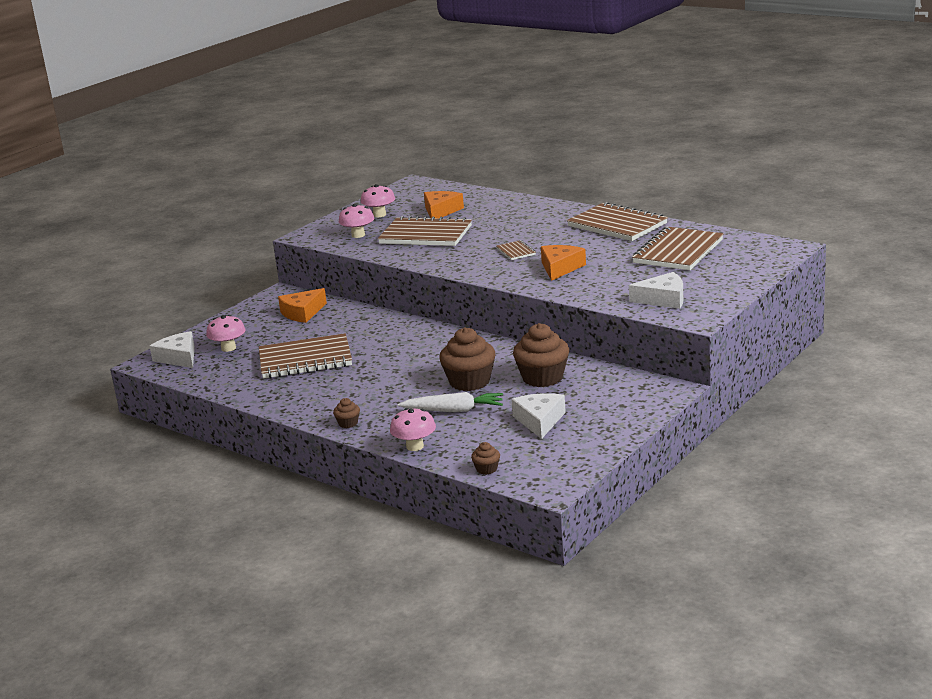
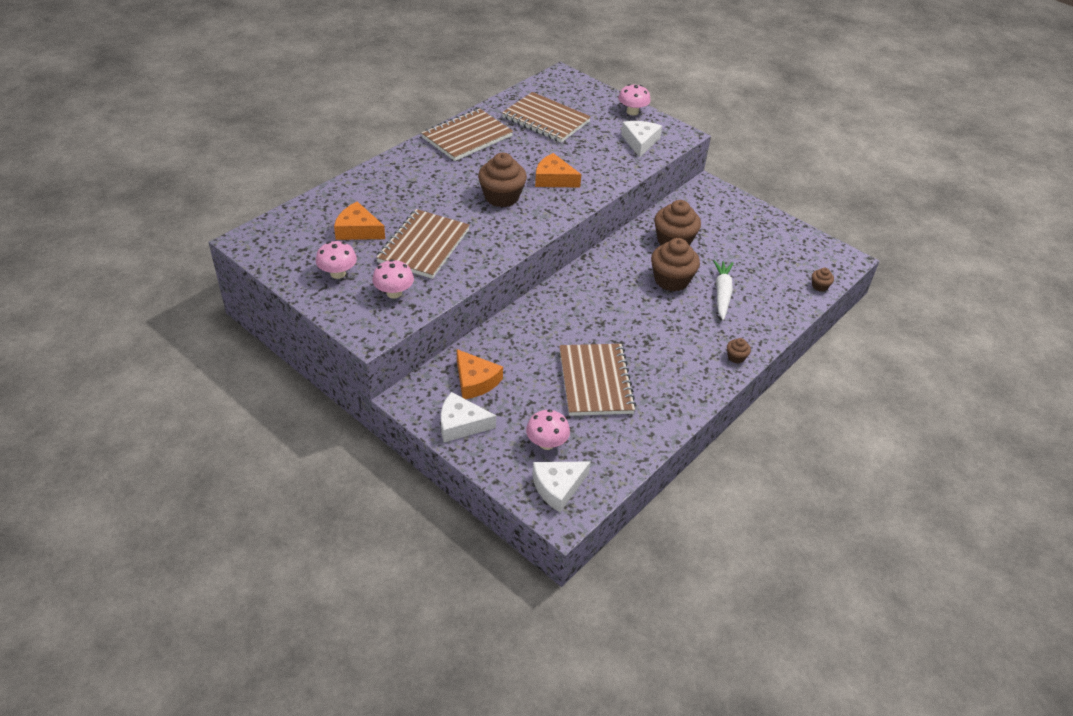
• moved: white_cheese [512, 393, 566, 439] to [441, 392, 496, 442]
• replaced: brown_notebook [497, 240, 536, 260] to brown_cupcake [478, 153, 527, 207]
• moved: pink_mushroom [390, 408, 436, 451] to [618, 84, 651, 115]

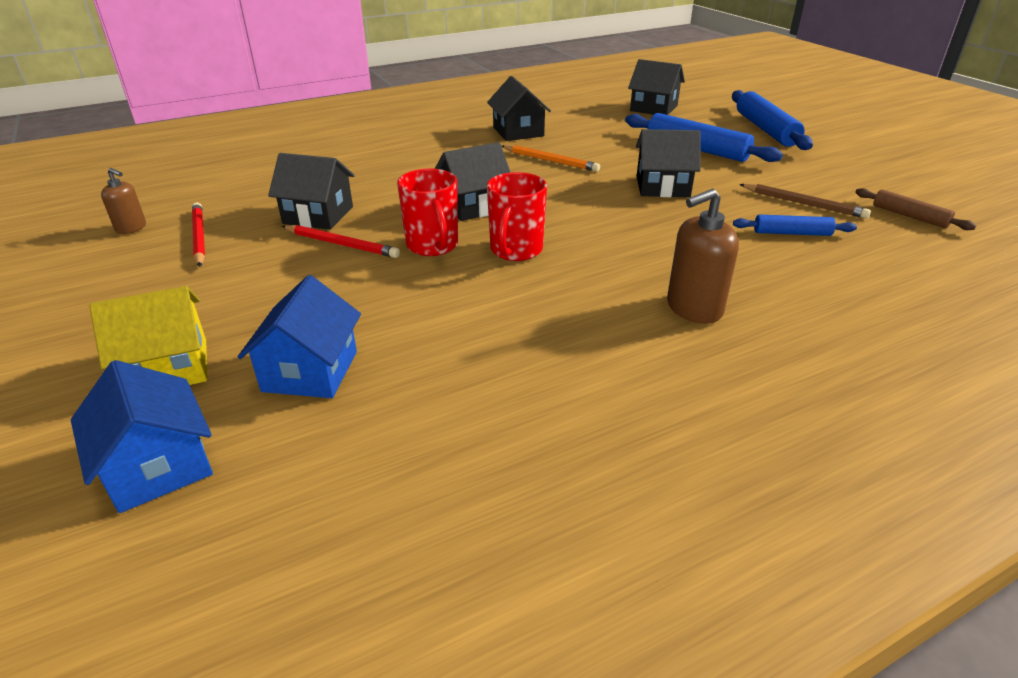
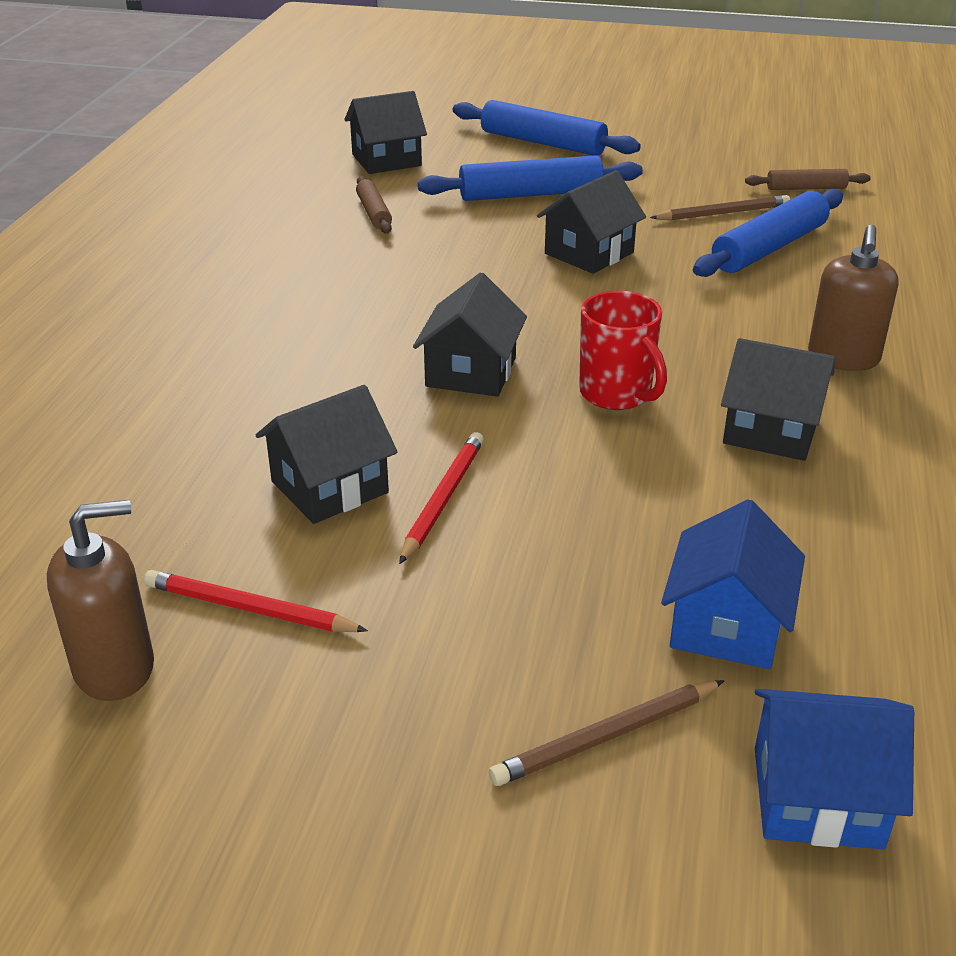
• resized: brown_soap_dispenser [101, 168, 146, 234] = [47, 500, 154, 701] x1.66
• added: brown_rolling_pin [356, 176, 392, 234]
• turned: red_pencil [282, 225, 400, 258] = [399, 432, 484, 564] 45 degrees counterclockwise
• replaced: yellow_house [89, 286, 207, 385] to brown_pencil [489, 680, 724, 786]
• turned: blue_house [238, 275, 361, 398] = [661, 499, 805, 669] 60 degrees clockwise
• resized: blue_rolling_pin [733, 215, 857, 236] = [693, 189, 843, 277] x1.79
• moved: black_house [487, 76, 551, 141] to [721, 338, 835, 461]
• removed: red_mug [397, 168, 458, 256]
• removed: orange_pencil [502, 145, 600, 172]

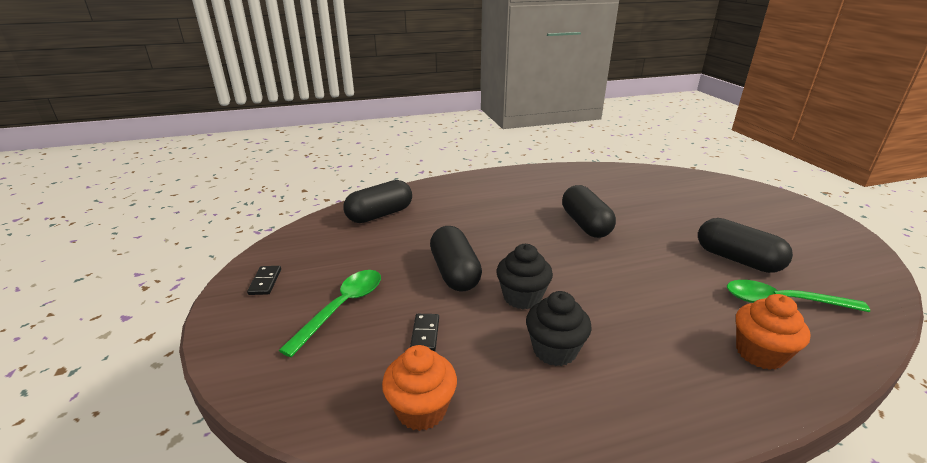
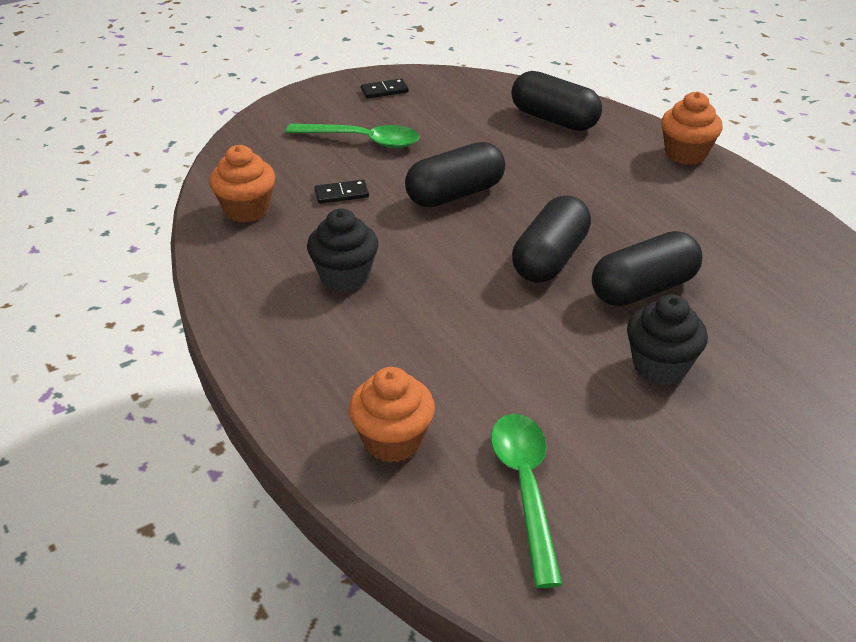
• moved: black_capsule [698, 218, 793, 273] to [512, 196, 591, 283]
• moved: black_cupcake [497, 244, 553, 309] to [627, 294, 708, 385]
• added: orange_cupcake [661, 92, 723, 165]

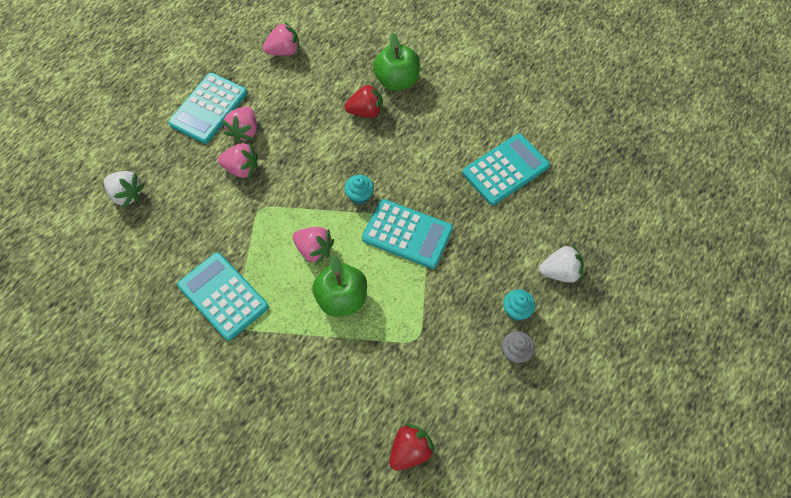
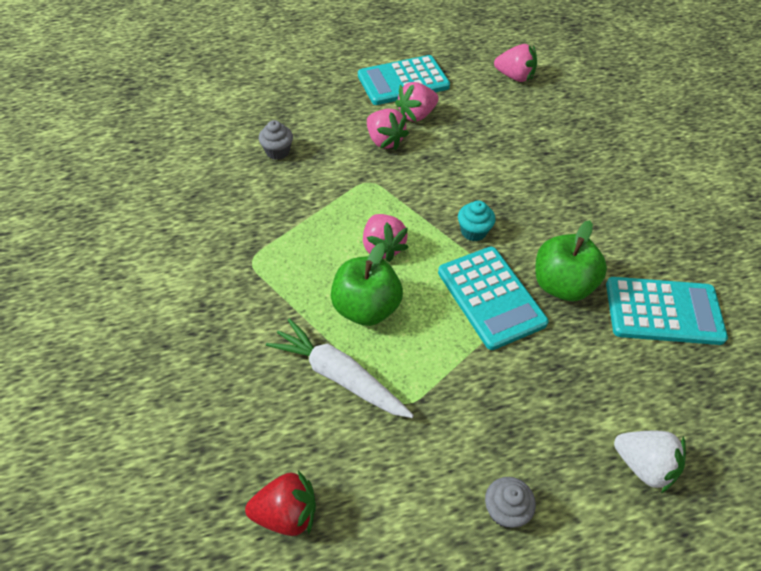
• added: grey_cupcake [259, 120, 293, 160]
• added: white_carrot [266, 318, 414, 418]
• moved: green_apple [373, 33, 420, 91] to [535, 220, 607, 301]
• removed: white_strawberry [104, 171, 145, 208]
• removed: turquoise_calculator [177, 252, 269, 341]
• removed: red_strawberry [345, 83, 383, 118]
• removed: turquoise_cupcake [503, 289, 535, 321]

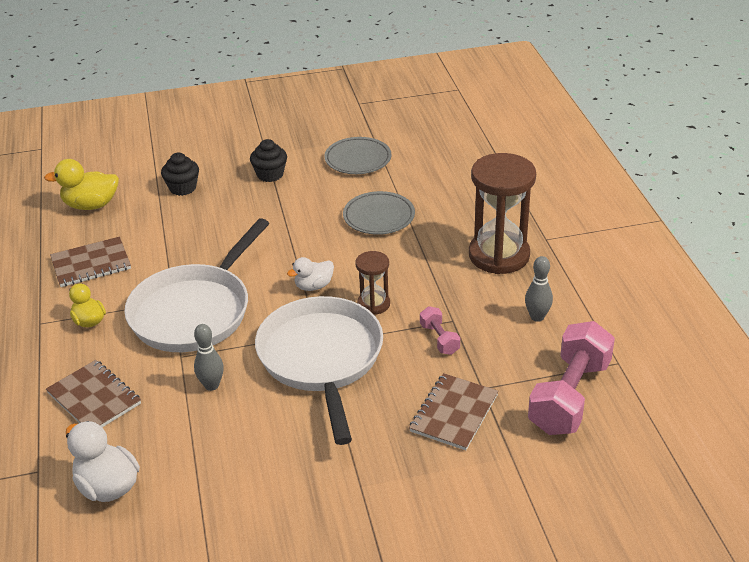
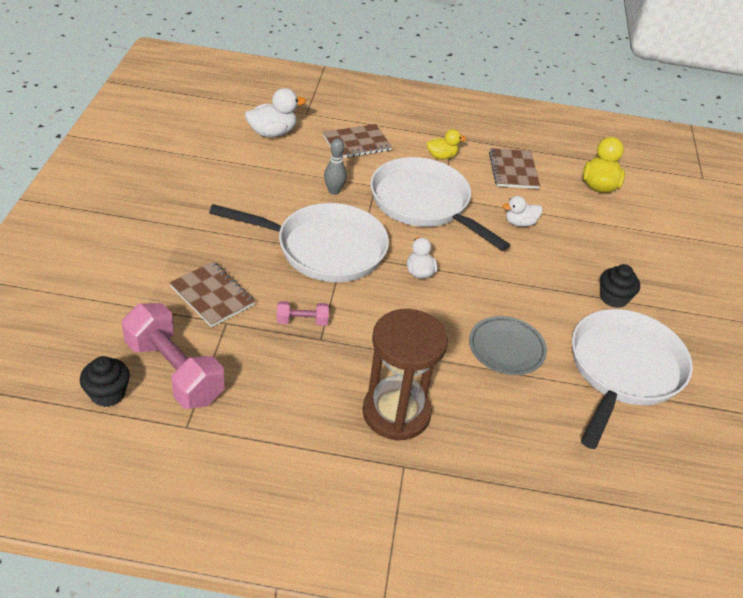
• moved: black_cupcake [161, 153, 199, 196] to [80, 356, 130, 407]
• added: white_duck [503, 196, 542, 227]
• replaced: grey_plate [324, 137, 391, 174] to white_pan [572, 309, 693, 449]
• removed: brown_hourglass [355, 251, 390, 315]
• removed: grey_bowling_pin [525, 256, 553, 322]

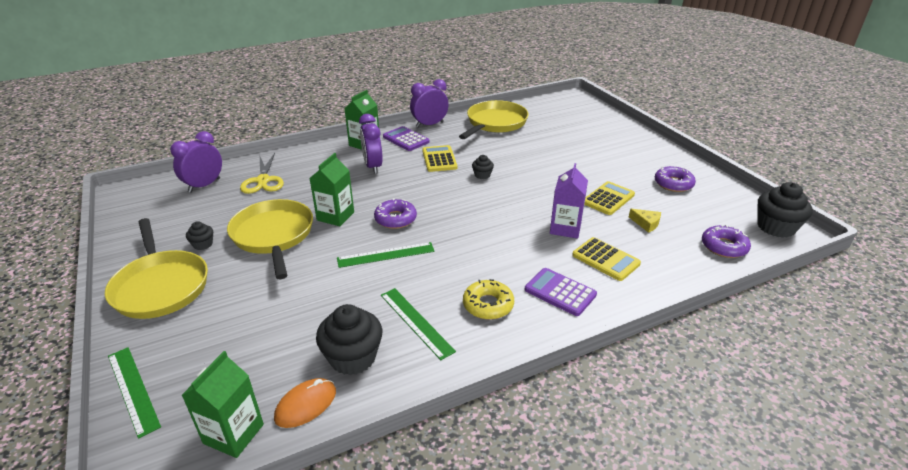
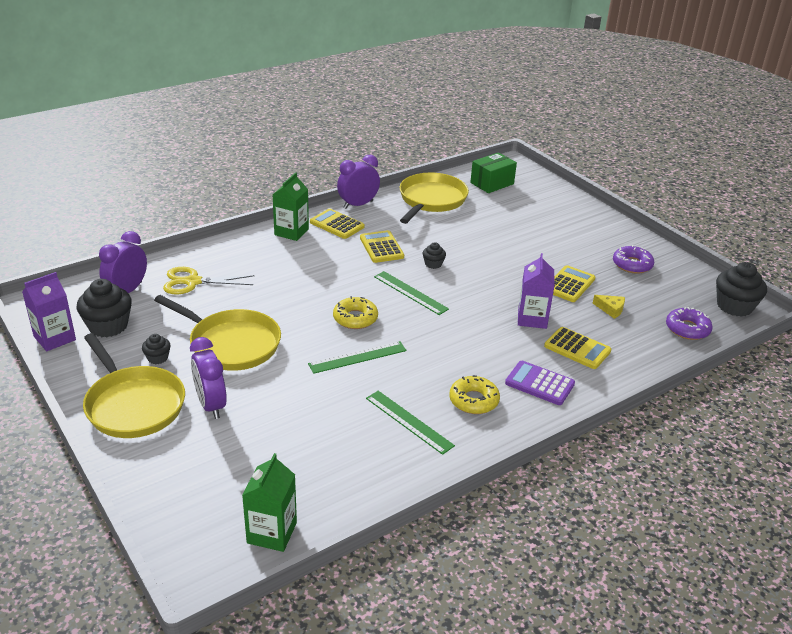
• added: purple_carton [22, 272, 76, 351]
• moved: black_cupcake [316, 304, 382, 375] to [76, 279, 132, 338]
• turned: yellow_pan [227, 199, 313, 279] = [154, 295, 281, 371] 150 degrees clockwise
• turned: yellow_scissors [240, 153, 284, 194] = [163, 267, 255, 294] 105 degrees clockwise
• moved: purple_clock [359, 114, 383, 174] to [190, 337, 227, 419]
• recoloured: purple_calculator [383, 126, 429, 151] to yellow_calculator [310, 209, 365, 239]
• recoloured: purple_donut [374, 198, 417, 229] to yellow_donut [333, 296, 378, 329]
• moved: green_ruler [108, 347, 161, 439] to [374, 271, 449, 315]
• added: green_box [470, 153, 517, 193]
• removed: orange_mouse [274, 378, 336, 428]
• removed: green_carton [310, 153, 354, 226]

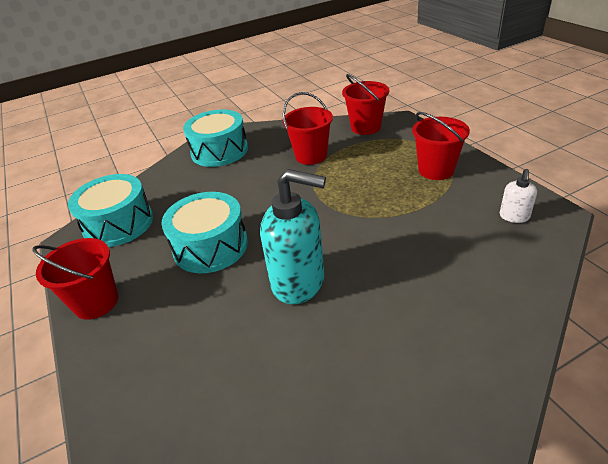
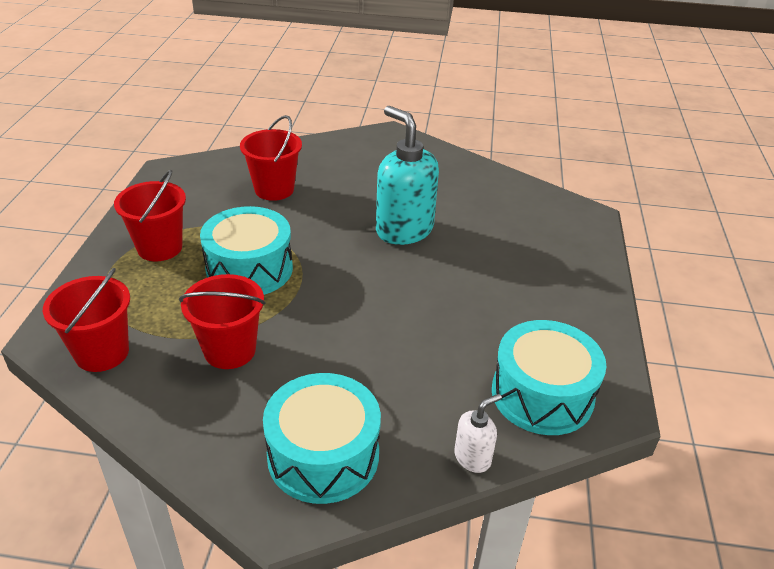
• moved: turquoise_drum [161, 192, 248, 273] to [200, 206, 293, 295]
• moved: red_bucket [32, 238, 118, 320] to [240, 115, 302, 201]
• moved: white_soap_dispenser [500, 169, 537, 223] to [454, 394, 502, 473]

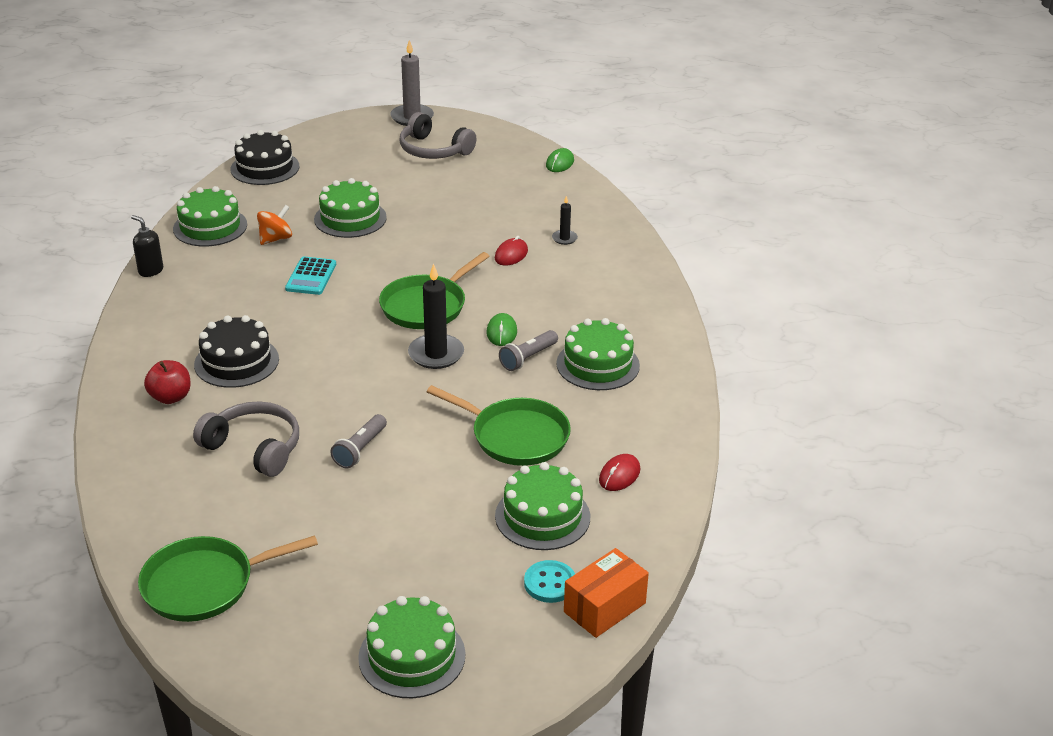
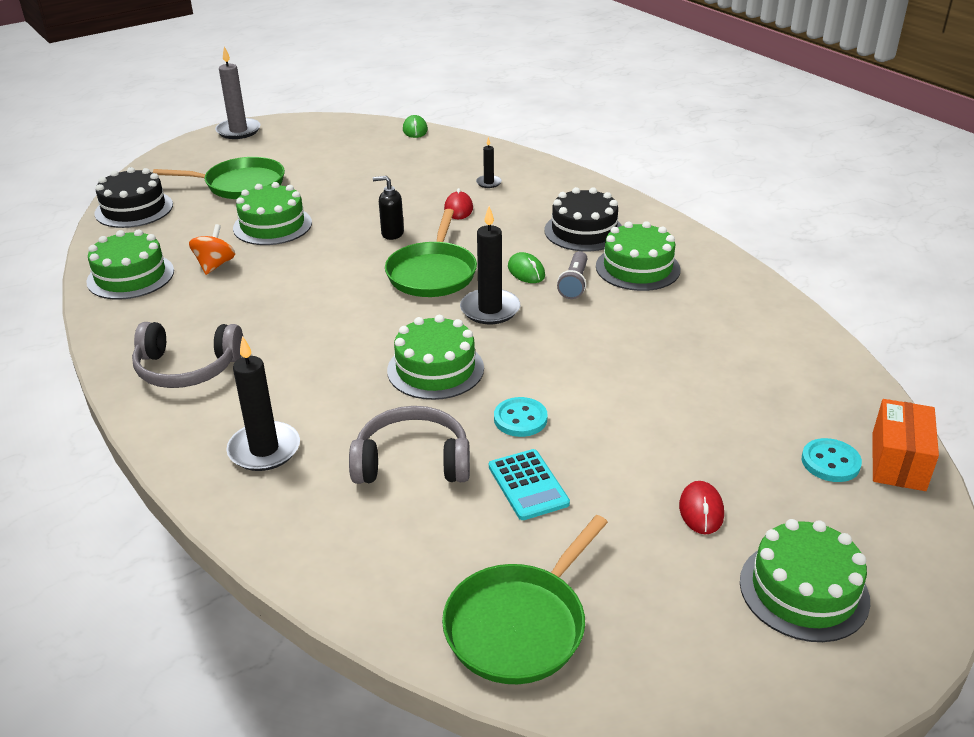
• moved: grey_headphones [400, 112, 476, 159] to [132, 322, 243, 388]
• moved: green_pan [427, 385, 571, 466] to [153, 157, 285, 199]
• replaced: red_apple [144, 360, 191, 404] to black_candle [226, 336, 300, 471]
• moved: black_soap_dispenser [131, 215, 163, 277] to [373, 176, 404, 240]
• moved: green_cake [495, 462, 590, 550] to [387, 315, 484, 400]
• moved: turquoise_calculator [285, 257, 336, 295] to [489, 449, 570, 520]
• replaced: grey_flashlight [330, 414, 387, 468] to turquoise_button [494, 397, 547, 437]
• moved: black_cake [194, 315, 279, 388] to [544, 187, 622, 251]
• moved: red_mouse [599, 454, 640, 491] to [679, 481, 724, 534]

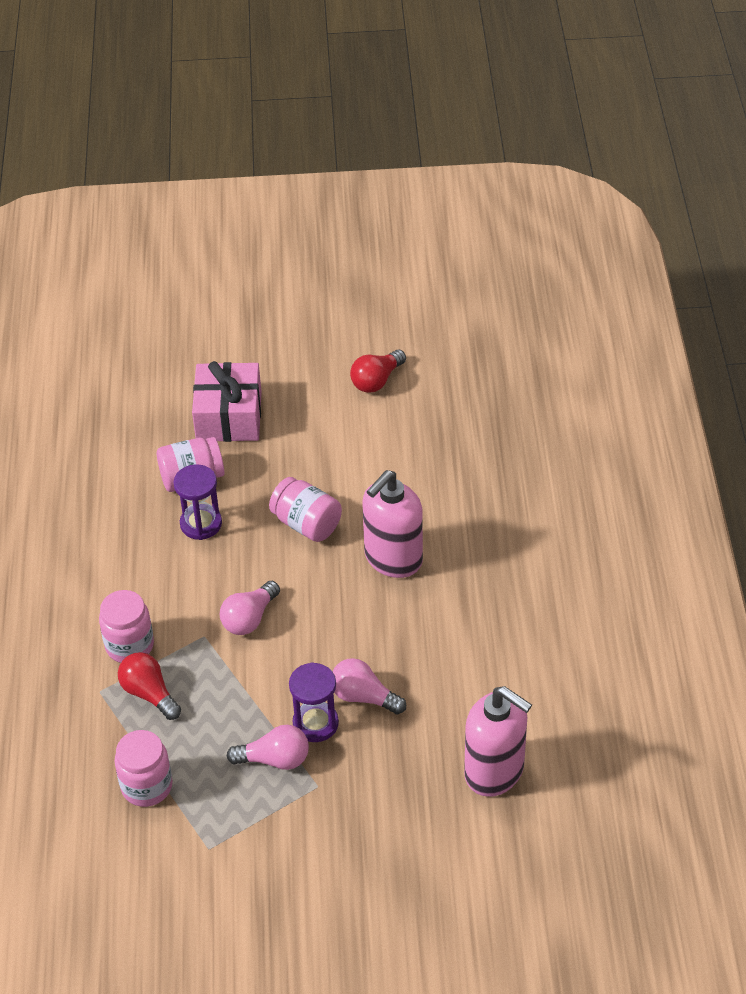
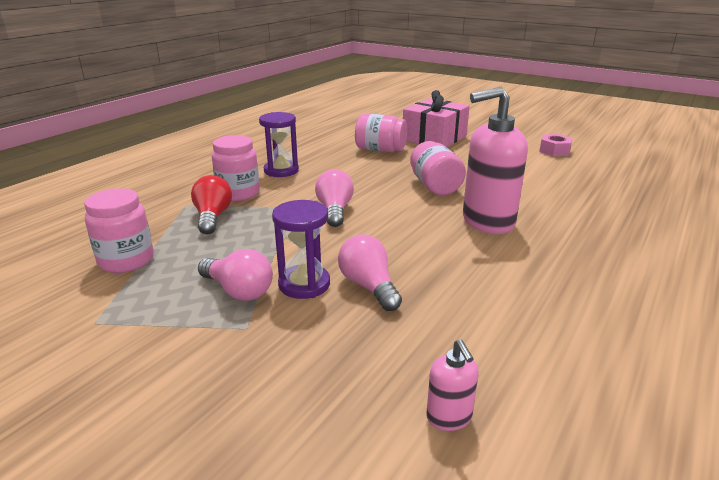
• moved: purple_hourglass [174, 464, 222, 540] to [259, 112, 299, 177]
• turned: pink_light_bulb [220, 581, 280, 635] = [315, 169, 354, 227] 105 degrees clockwise
• resized: pink_soap_dispenser [464, 686, 532, 797] = [426, 339, 479, 431] x0.45
• replaced: red_light_bulb [350, 350, 406, 393] to pink_nut [539, 134, 573, 156]

